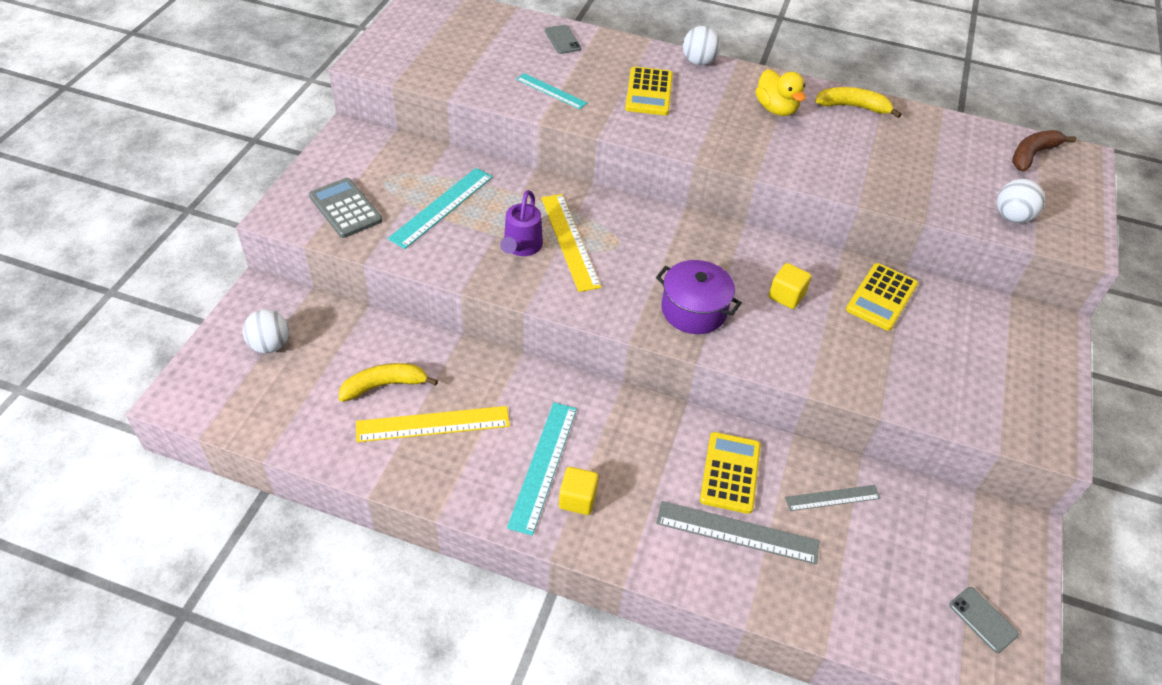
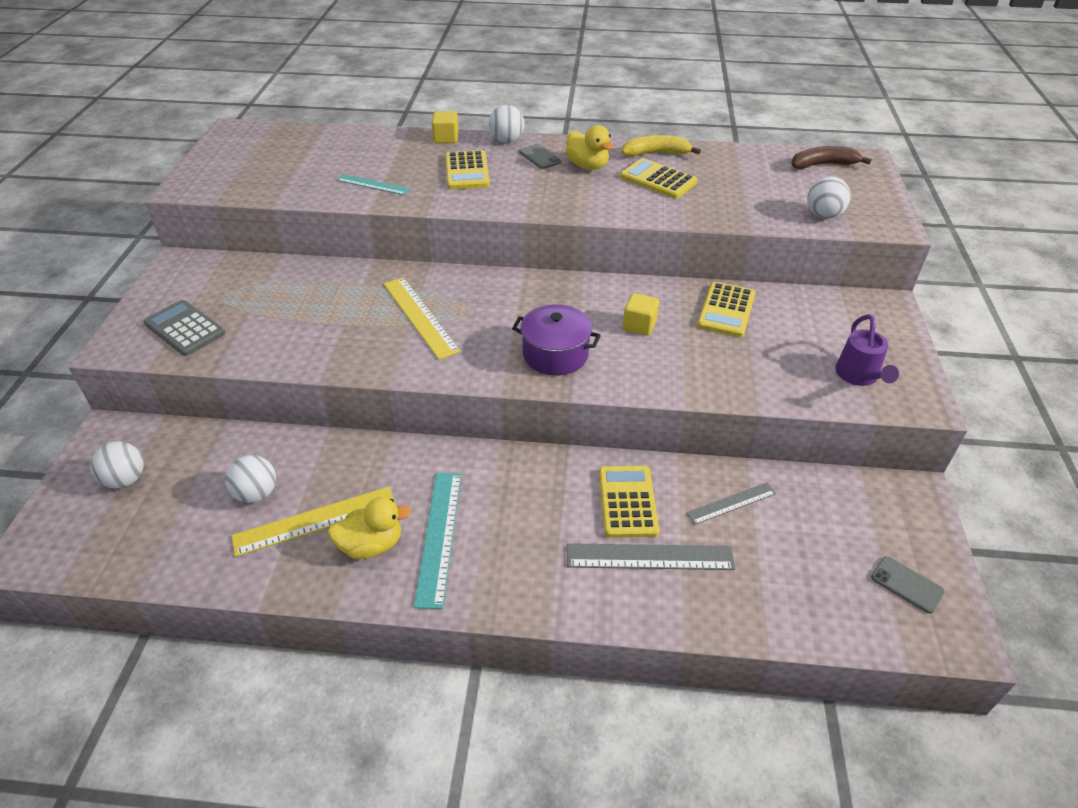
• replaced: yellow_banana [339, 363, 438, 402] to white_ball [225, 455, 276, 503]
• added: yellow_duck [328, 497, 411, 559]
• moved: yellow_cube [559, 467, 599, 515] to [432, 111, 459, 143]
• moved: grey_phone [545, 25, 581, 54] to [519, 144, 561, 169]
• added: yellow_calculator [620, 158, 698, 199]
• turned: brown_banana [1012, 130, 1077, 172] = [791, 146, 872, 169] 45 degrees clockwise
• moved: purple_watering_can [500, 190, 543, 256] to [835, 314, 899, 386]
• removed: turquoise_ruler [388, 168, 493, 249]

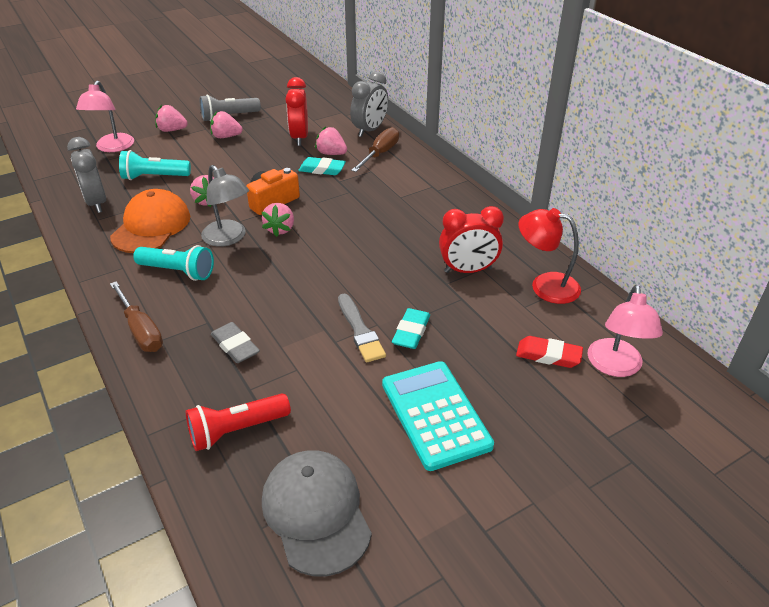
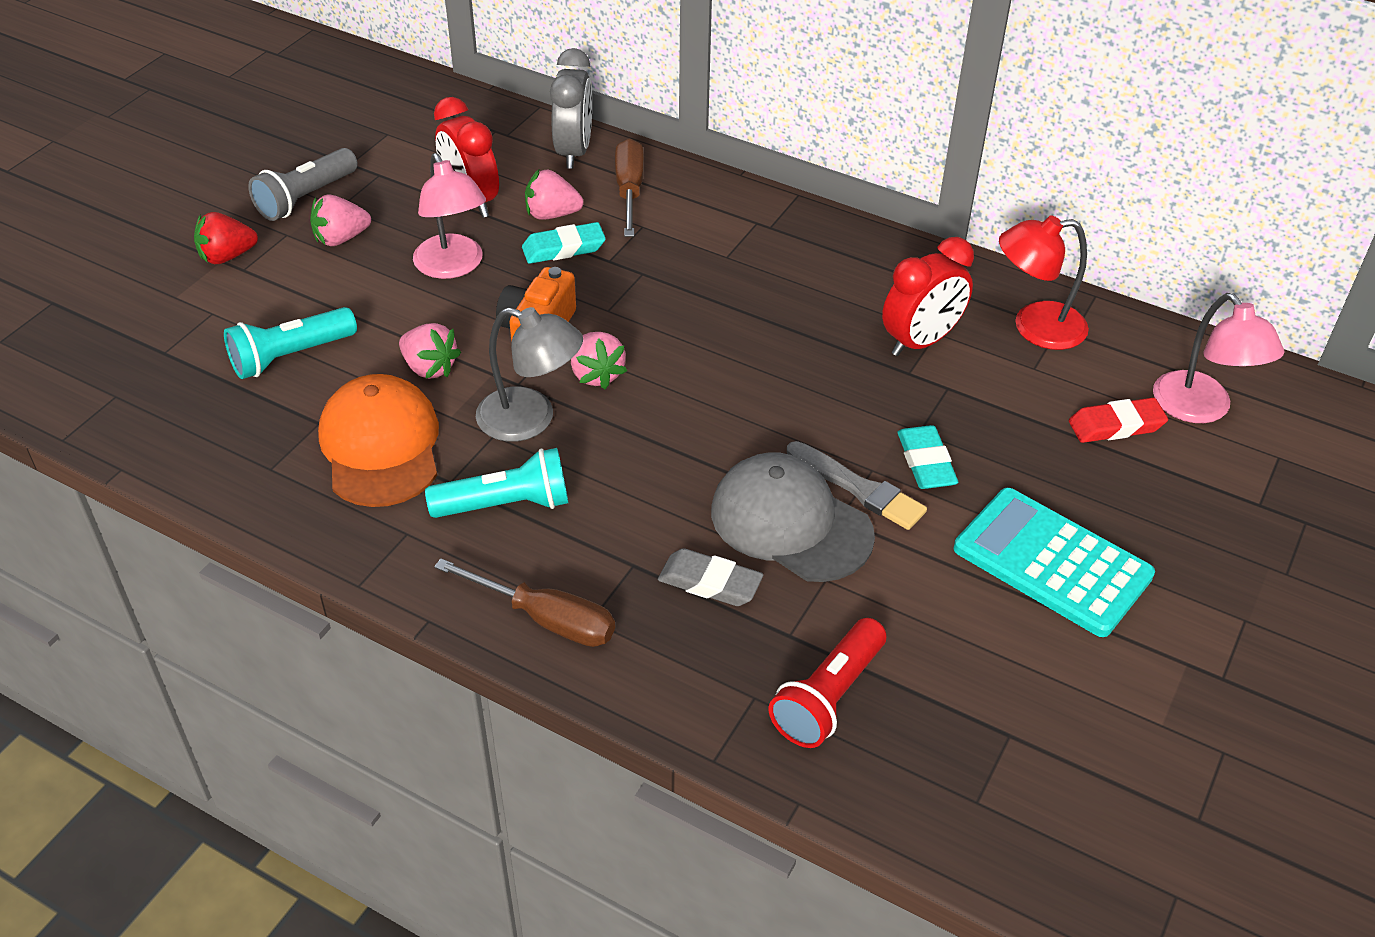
• recoloured: pink_strawberry [155, 105, 188, 132] to red_strawberry [194, 212, 258, 264]
• moved: pink_lamp [76, 81, 134, 152] to [413, 153, 486, 279]
• moved: grey_cap [262, 450, 372, 577] to [711, 452, 875, 582]
• removed: grey_clock [67, 137, 106, 213]

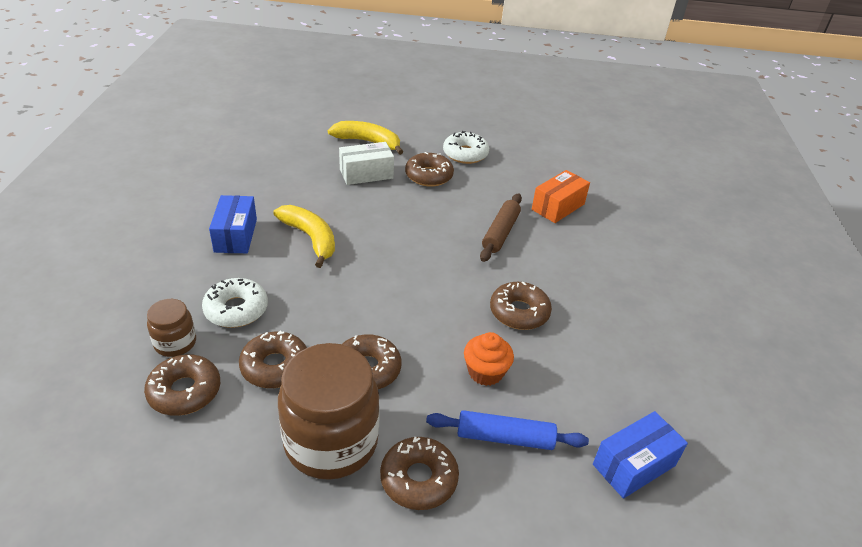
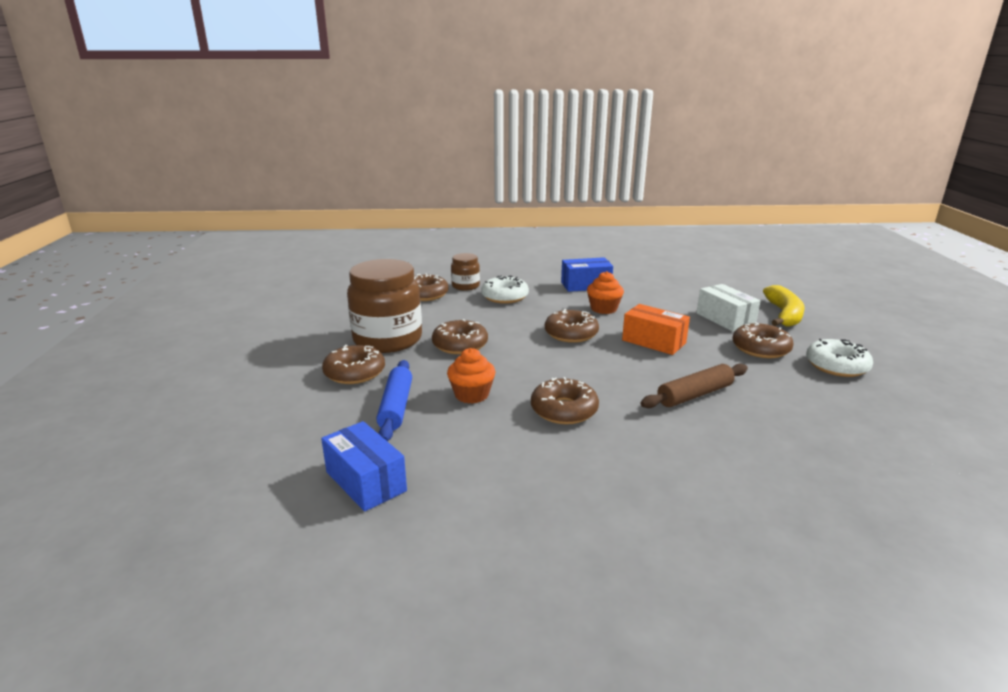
• moved: brown_donut [239, 330, 307, 388] to [545, 309, 599, 343]
• replaced: yellow_banana [273, 205, 335, 268] to orange_cupcake [587, 271, 624, 314]
• moved: orange_box [532, 170, 590, 223] to [622, 304, 690, 355]
• turned: brown_rolling_pin [480, 194, 522, 262] = [640, 364, 748, 408] 45 degrees counterclockwise

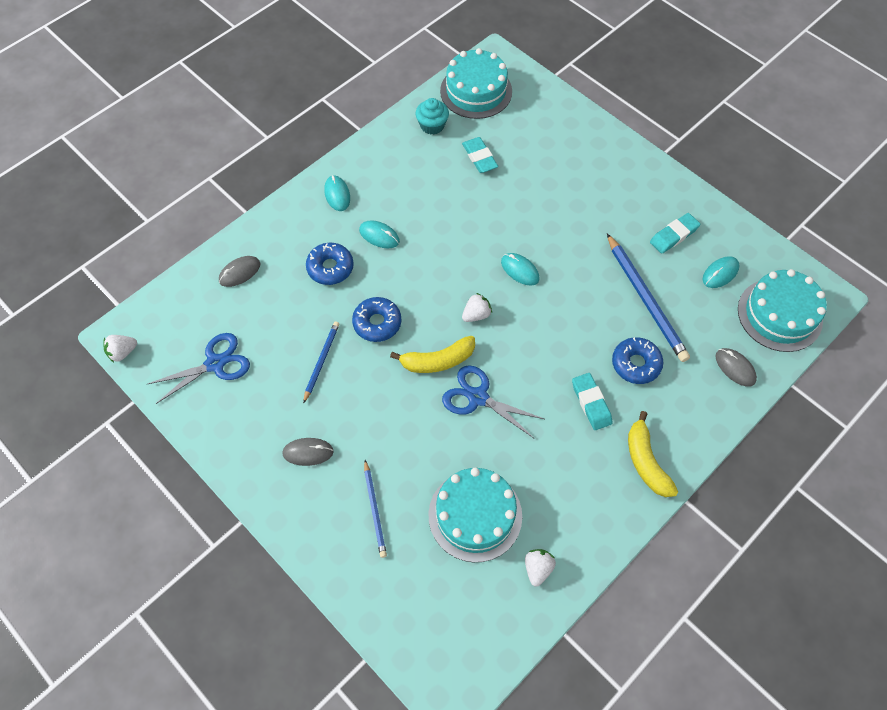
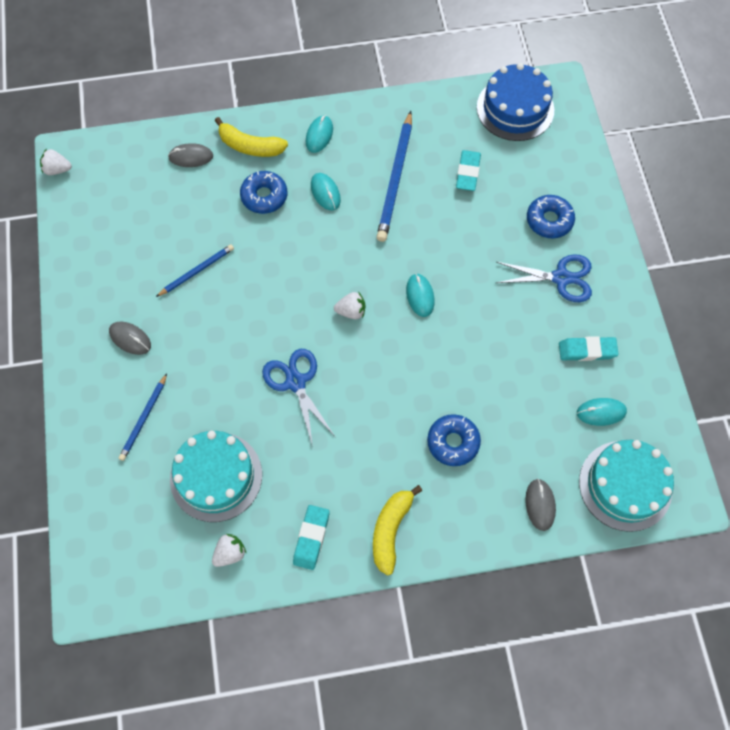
• moved: yellow_banana [390, 336, 475, 373] to [215, 117, 288, 157]
• moved: turquoise_eraser [572, 373, 612, 430] to [293, 505, 329, 570]
• moved: blue_pencil [607, 234, 690, 362] to [377, 111, 412, 242]
• recoloured: turquoise_cake [440, 48, 512, 119] to blue_cake [477, 63, 554, 141]
• moved: blue_scissors [148, 333, 250, 404] to [496, 254, 592, 302]
• moved: blue_donut [352, 297, 401, 342] to [527, 195, 575, 238]
• removed: turquoise_cupcake [416, 98, 449, 135]

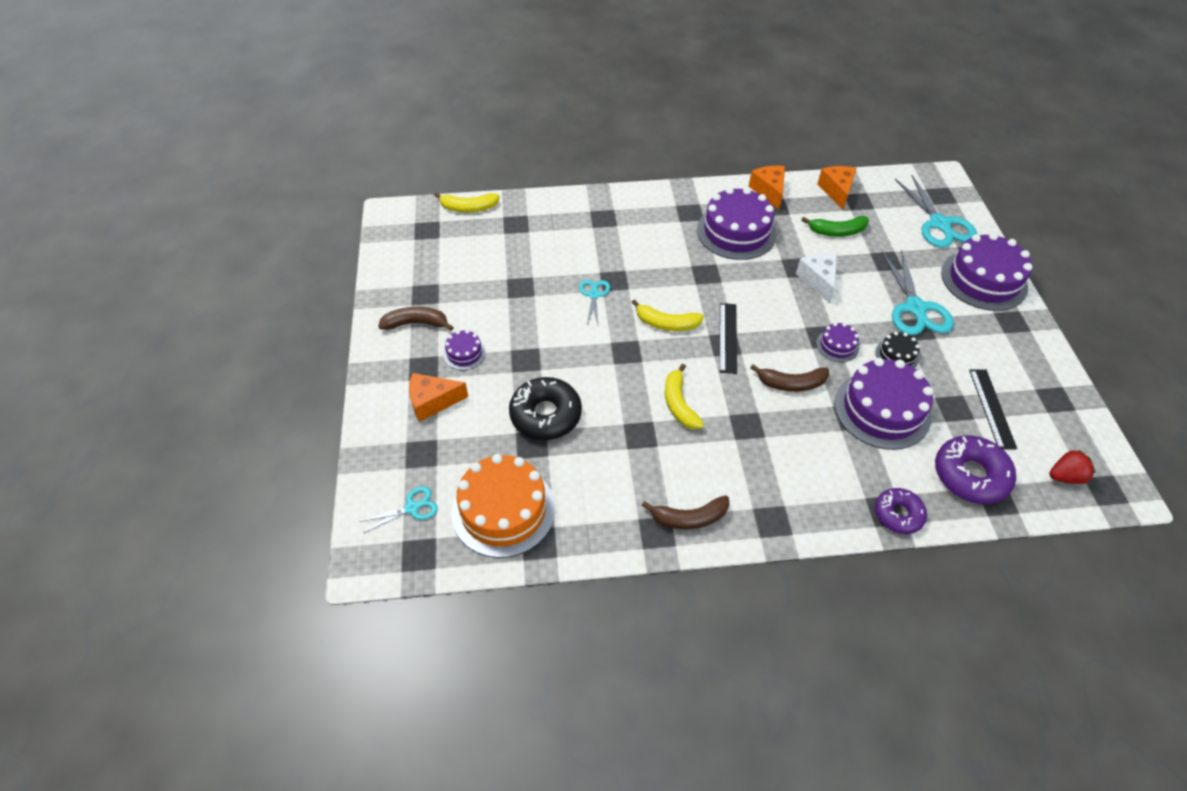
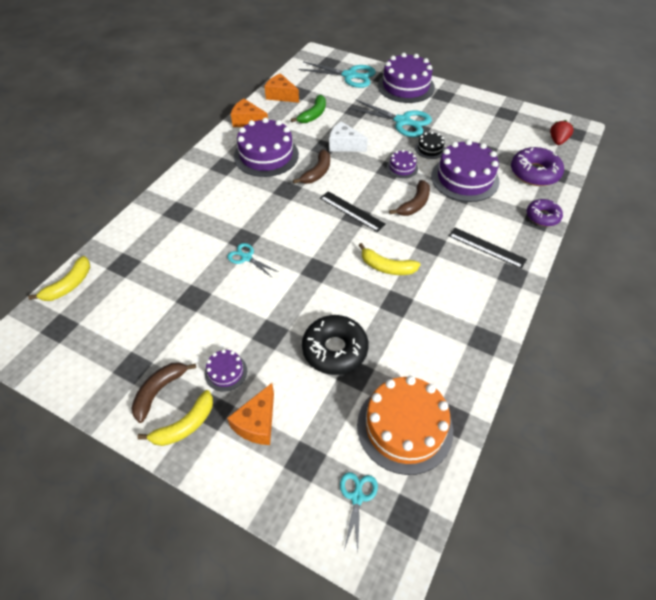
• moved: yellow_banana [632, 300, 704, 331] to [137, 390, 213, 446]
• moved: brown_banana [642, 495, 730, 530] to [293, 150, 330, 184]
• moved: black_ruler [969, 370, 1017, 449] to [449, 228, 527, 269]

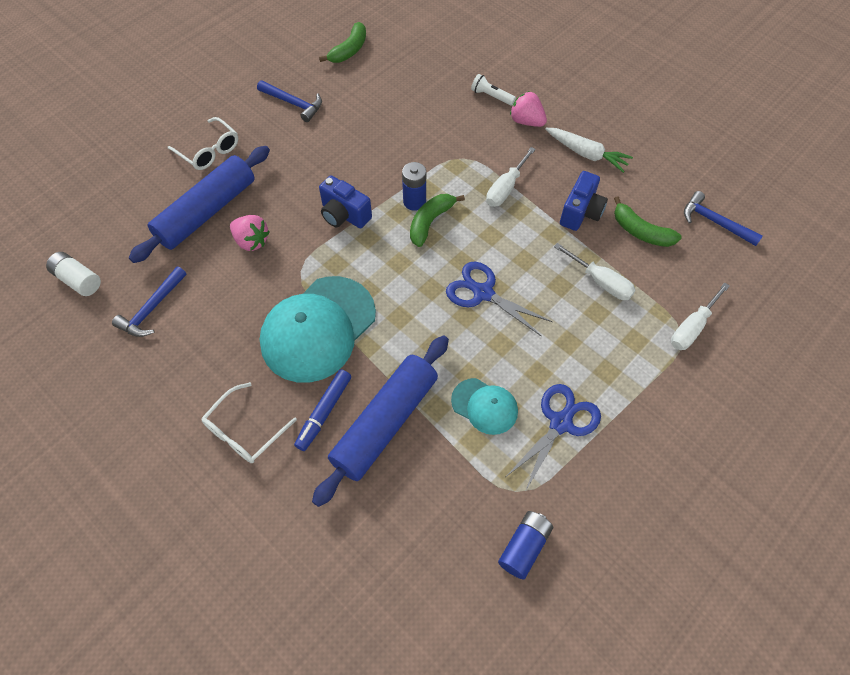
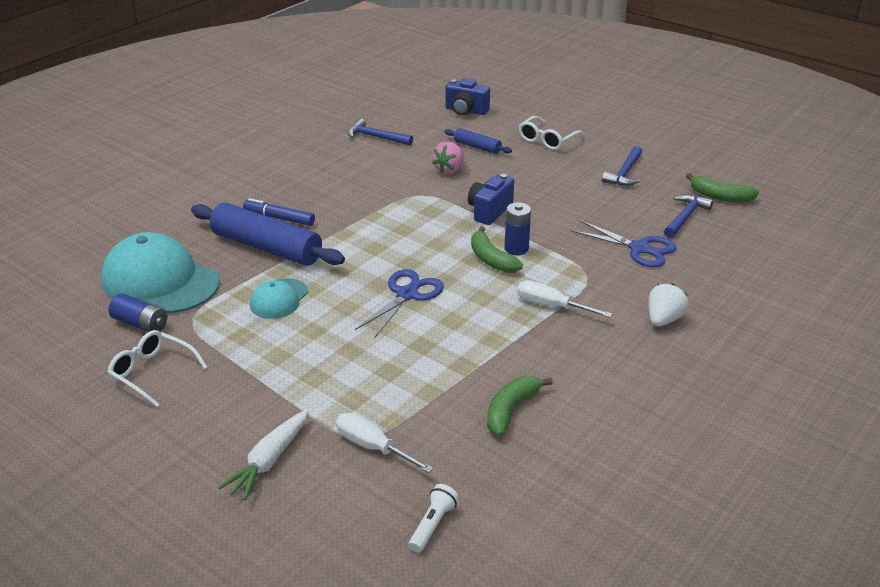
• moved: turquoise_cap [260, 276, 376, 383] to [101, 232, 220, 314]
• moved: white_glasses [201, 382, 297, 463] to [108, 330, 207, 407]
• moved: white_carrot [545, 128, 633, 173] to [218, 409, 309, 500]
• moved: white_flashlight [471, 74, 516, 106] to [409, 484, 459, 553]
• resized: blue_rolling_pin [129, 146, 270, 263] = [444, 128, 512, 154] x0.49
• moved: blue_camera [560, 171, 608, 231] to [446, 78, 490, 115]
• turned: green_banana [410, 194, 465, 247] = [471, 226, 523, 273] 150 degrees counterclockwise
• moved: blue_scissors [507, 384, 601, 492] to [571, 220, 677, 267]
• recoloured: pink_strawberry [510, 91, 547, 127] to white_strawberry [648, 283, 689, 327]
• moved: blue_hammer [684, 191, 763, 246] to [664, 194, 713, 238]
• removed: white_battery [46, 252, 101, 296]
• removed: white_screwdriver [554, 243, 635, 300]

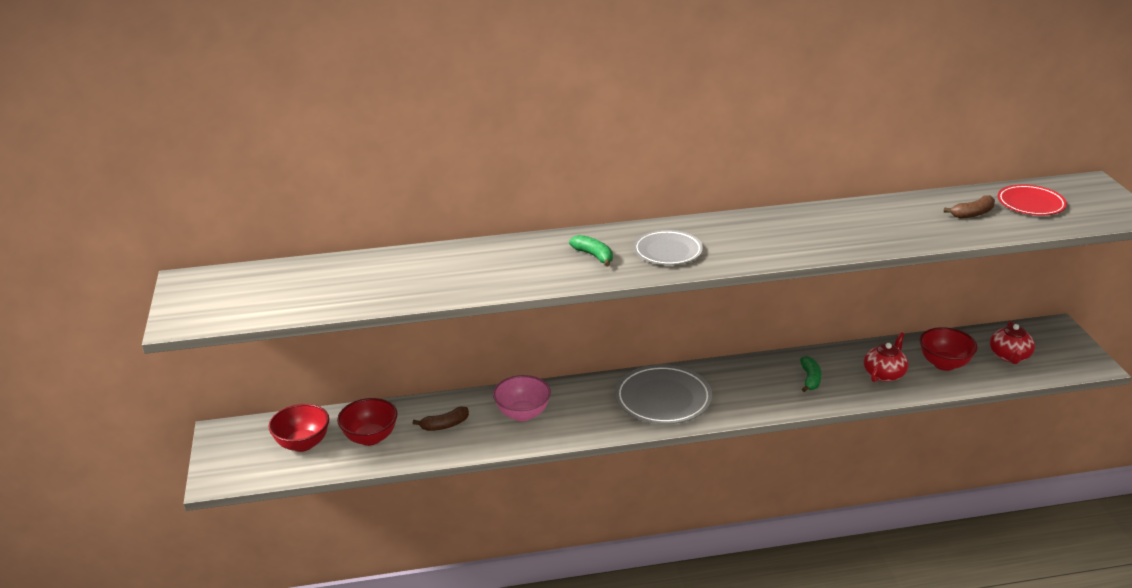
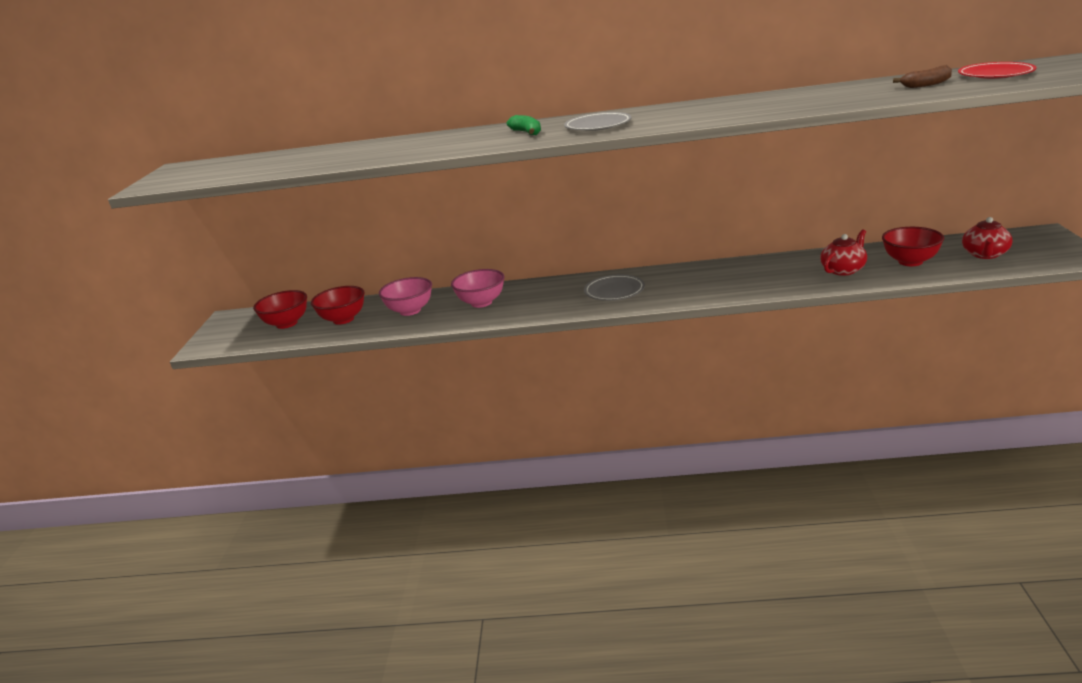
• replaced: brown_banana [413, 406, 469, 431] to pink_bowl [379, 277, 432, 316]
• resized: grey_plate [615, 365, 712, 424] = [584, 275, 645, 301] x0.65
• removed: green_banana [800, 356, 822, 392]

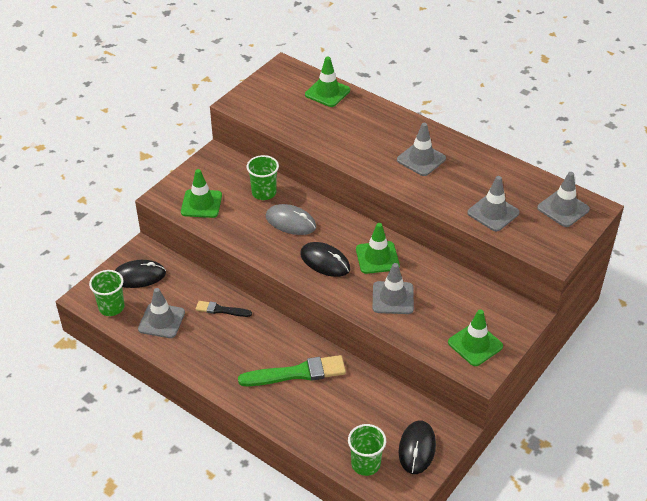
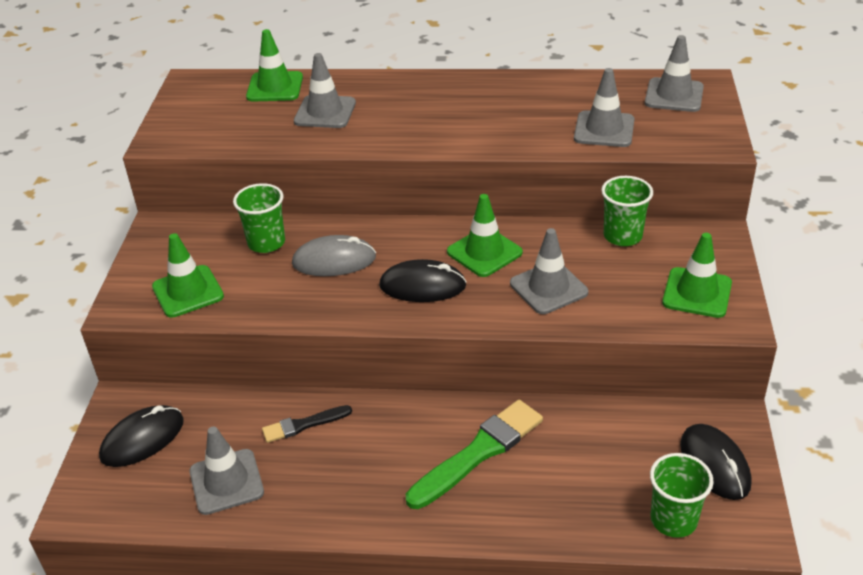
• moved: grey_traffic_cone [397, 123, 446, 176] to [294, 53, 356, 128]
• moved: green_cup [89, 270, 124, 316] to [601, 176, 653, 246]

